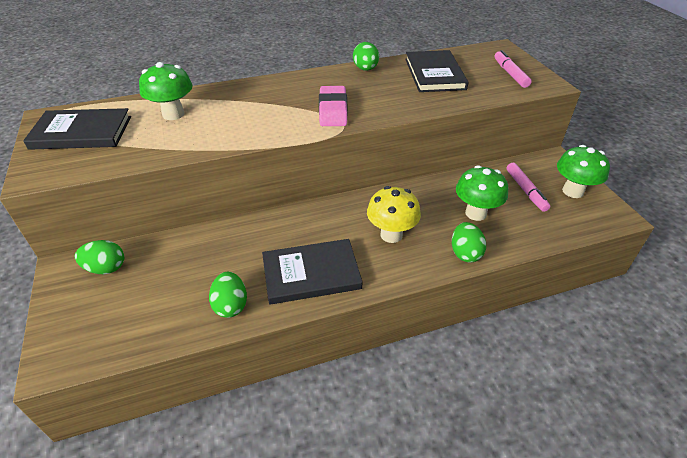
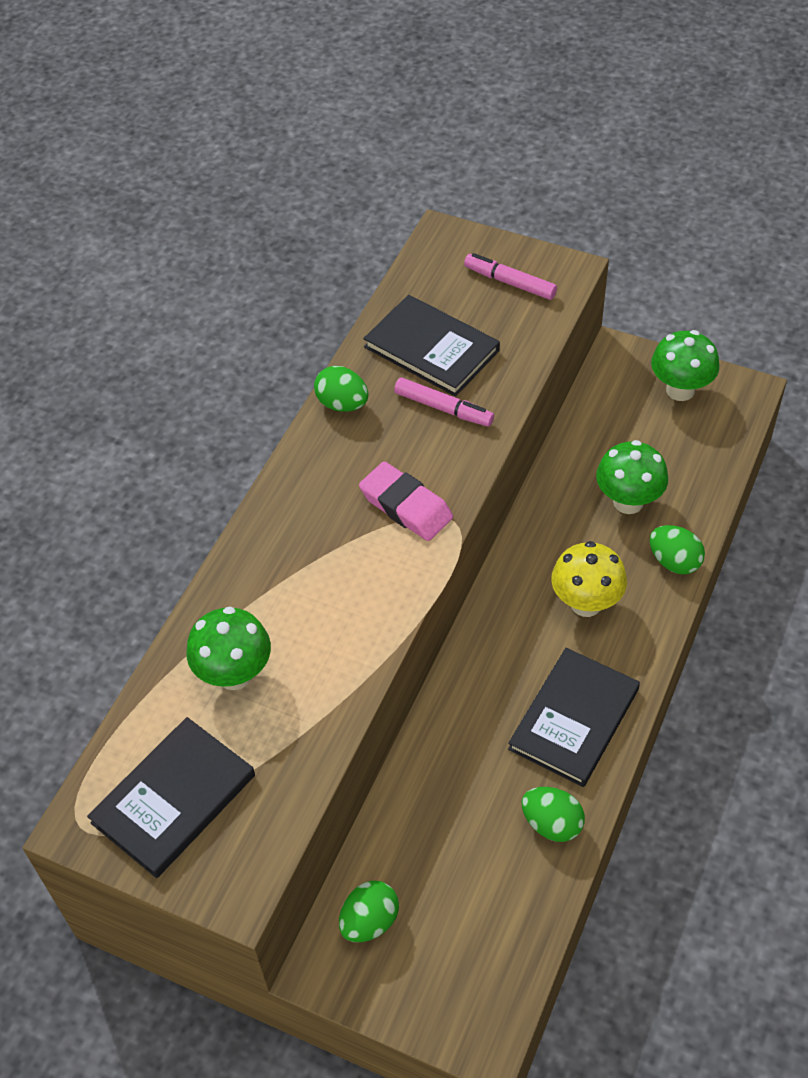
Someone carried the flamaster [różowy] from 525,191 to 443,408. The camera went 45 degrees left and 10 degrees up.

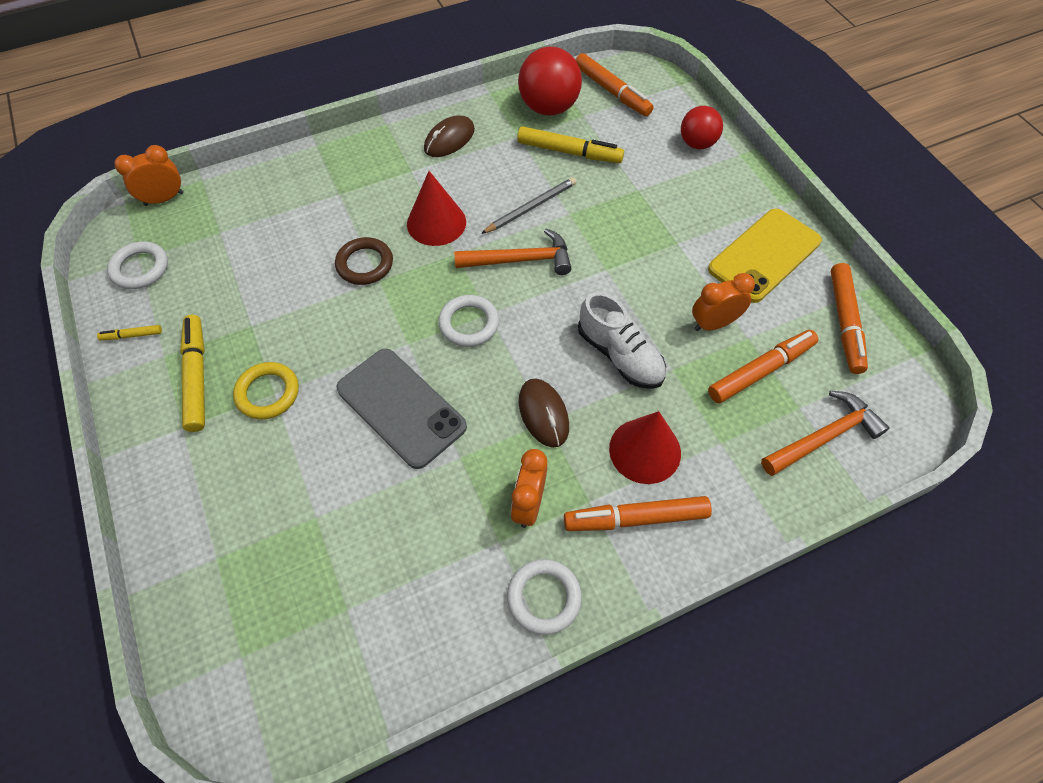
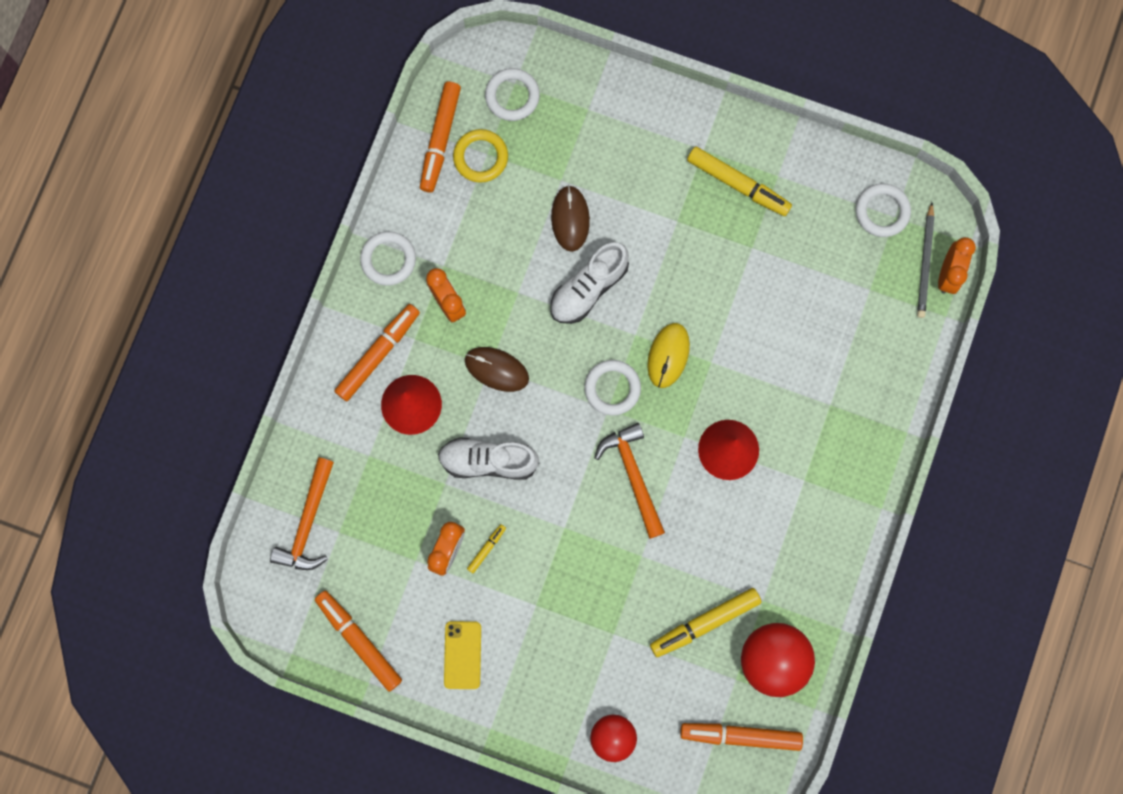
Someone carried the myszka [brązowy] from 449,139 to 570,219. Someone carried the ołówek [szary] from 531,207 to 925,263. Someone scaled the telefon [żółty] at 764,255 by 0.57. Someone rotated the młotek [pomarańczowy] at 520,260 by 120 degrees clockwise. Someone took away the pierścień [brązowy] at 365,264. Someone carried the flamaster [żółty] from 132,335 to 486,549. Someone carried the flamaster [pomarańczowy] from 761,371 to 440,139. Someone swapped the telefon [szary] at 401,407 for the but [biały] at 588,288. Someone carried the pierścień [żółty] from 268,393 to 480,157. Someone put down the pierścień [biały] at 512,96. Someone put down the myszka [żółty] at 668,355. The camera went 135 degrees right and 20 degrees up.

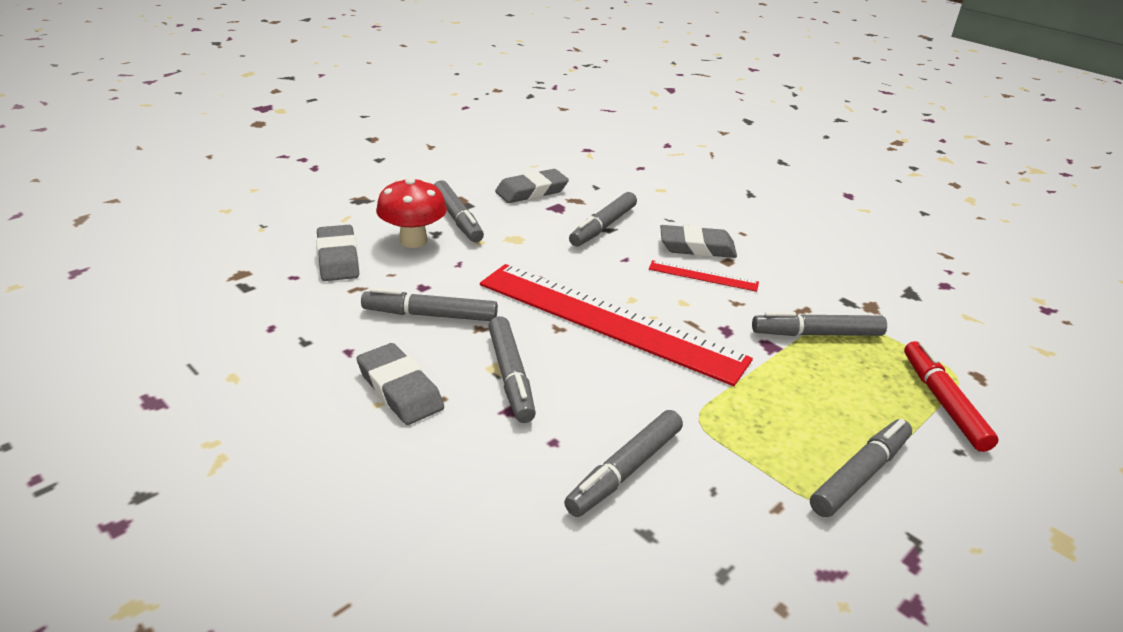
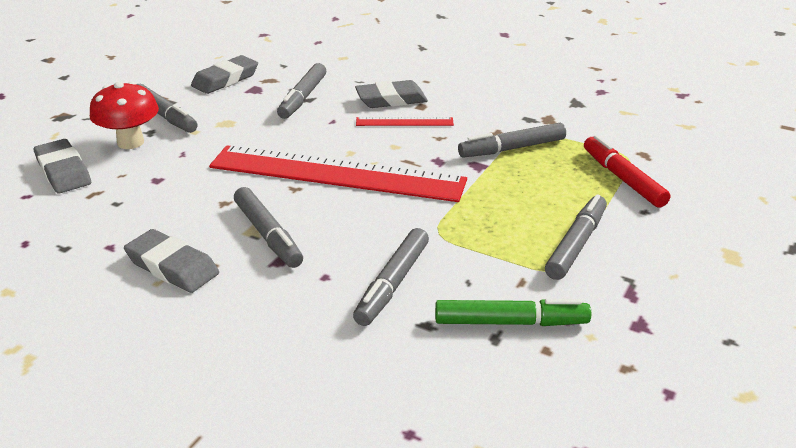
Someone took away the flamaster [szary] at 430,315. Someone put down the flamaster [zielony] at 510,322. The camera went 15 degrees left and 0 degrees up.

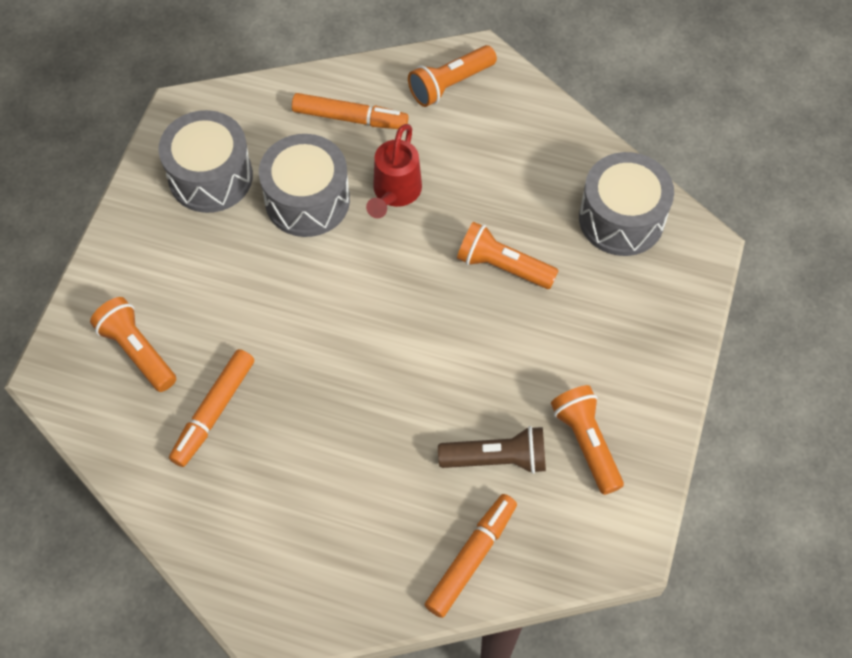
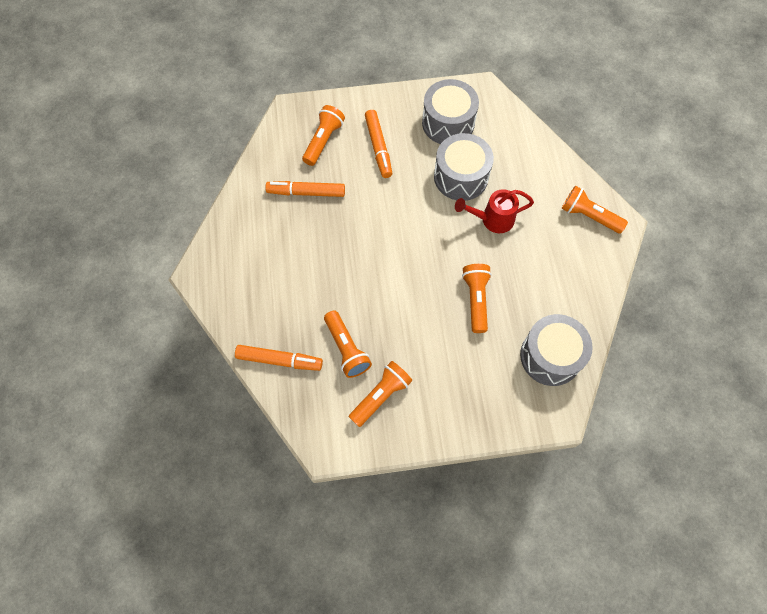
Someone carried the flamaster [pomarańczowy] from 350,118 to 378,147. Someone repainted the latarka [brązowy] at 497,459, which became the latarka [pomarańczowy] at 346,349. The camera went 65 degrees right and 5 degrees up.

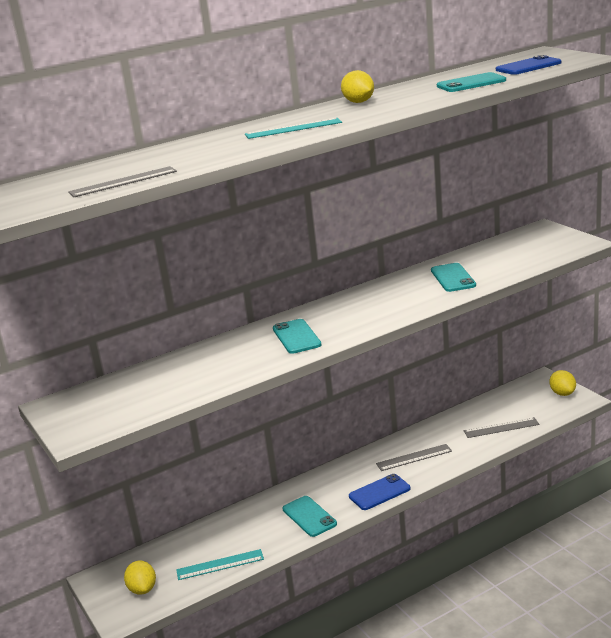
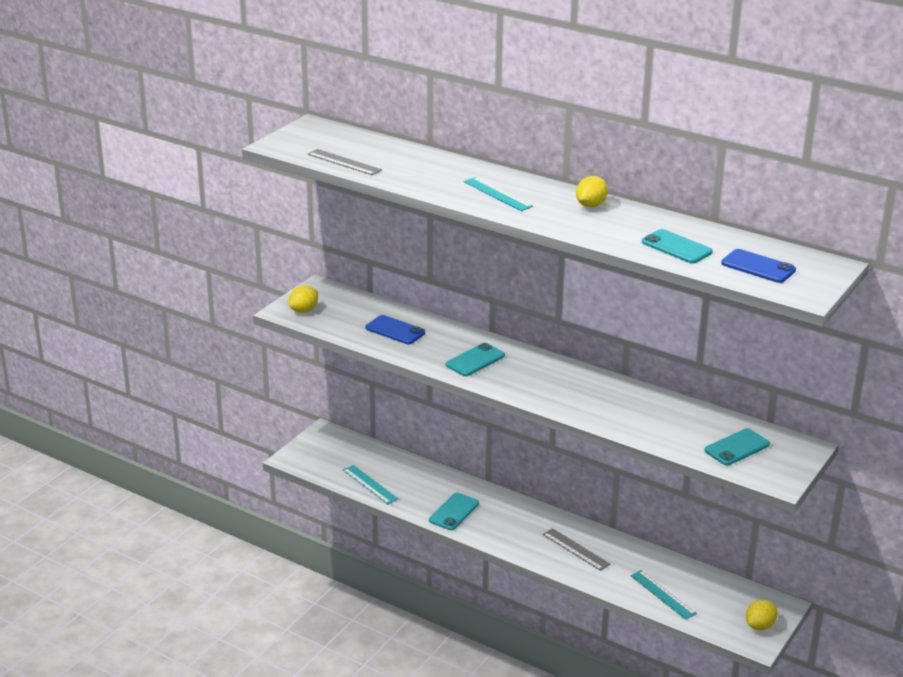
Someone carried the telefon [turkusowy] from 453,278 to 737,447. Someone repainted the linijka [szary] at 501,427, which became the linijka [turkusowy] at 663,594. Someone carried the telefon [niebieski] from 379,492 to 395,330. Someone carried the cytryna [żółty] from 142,589 to 304,310. The camera went 60 degrees right and 5 degrees up.

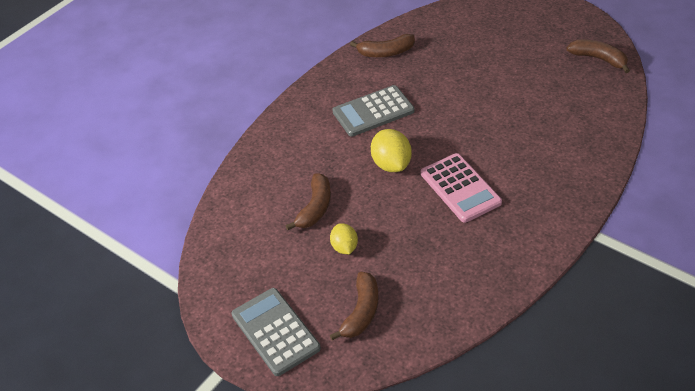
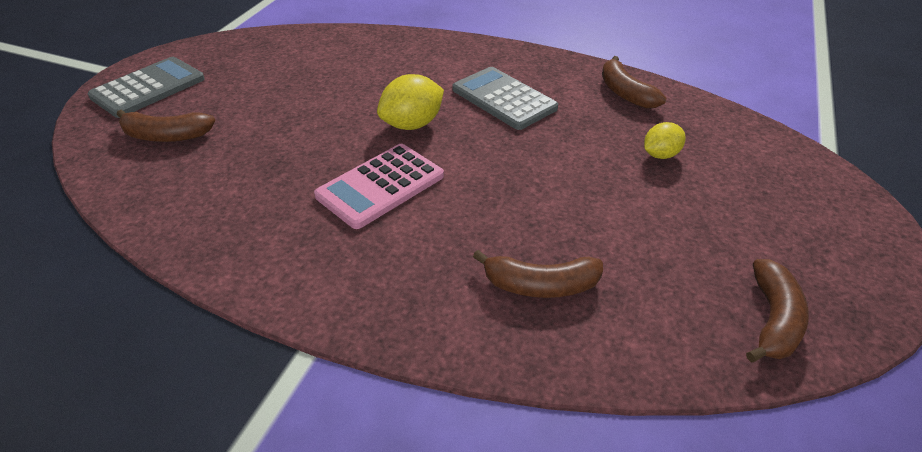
Someone carried the banan [brązowy] from 315,208 to 541,285. Someone carried the cytryna [żółty] from 344,247 to 660,155. The camera went 70 degrees right and 5 degrees down.

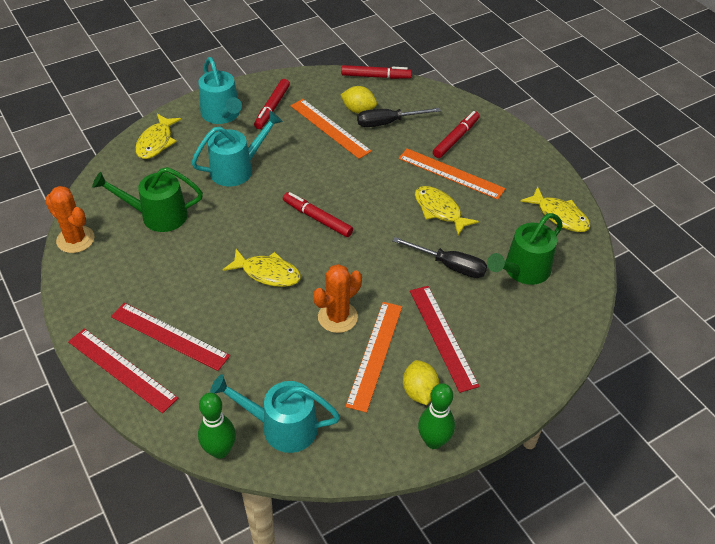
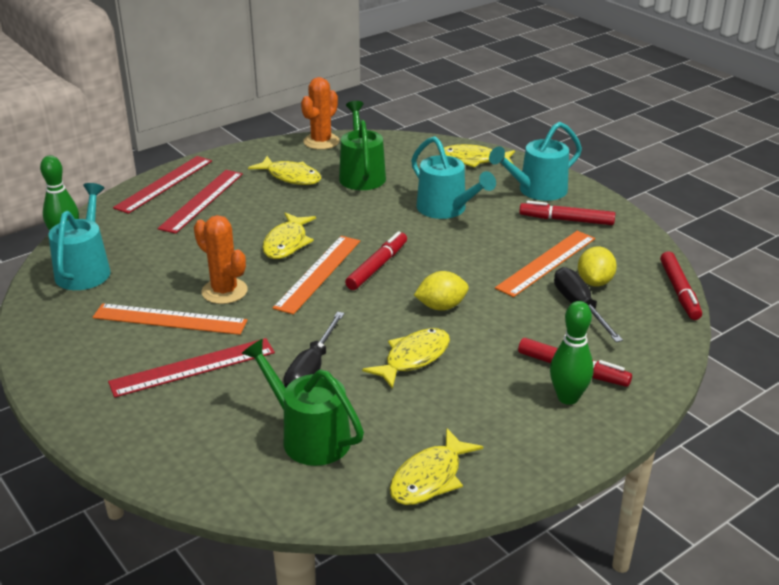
Someone carried the linijka [pomarańczowy] from 451,173 to 318,273. Someone carried the cytryna [żółty] from 419,392 to 441,306. Someone carried the kręgiel [zielony] from 433,441 to 568,397. Someone put down the ryba [żółty] at 291,177. The camera went 85 degrees right and 15 degrees down.

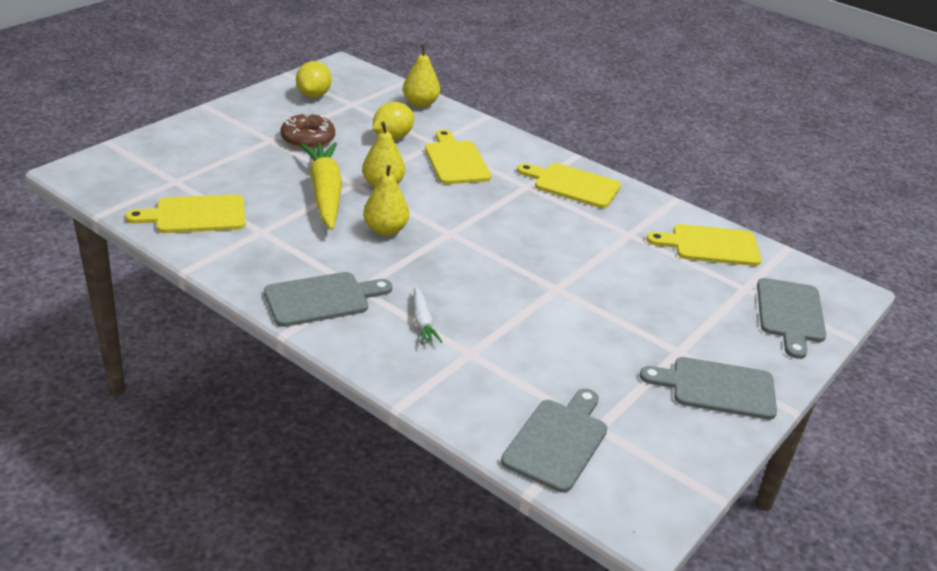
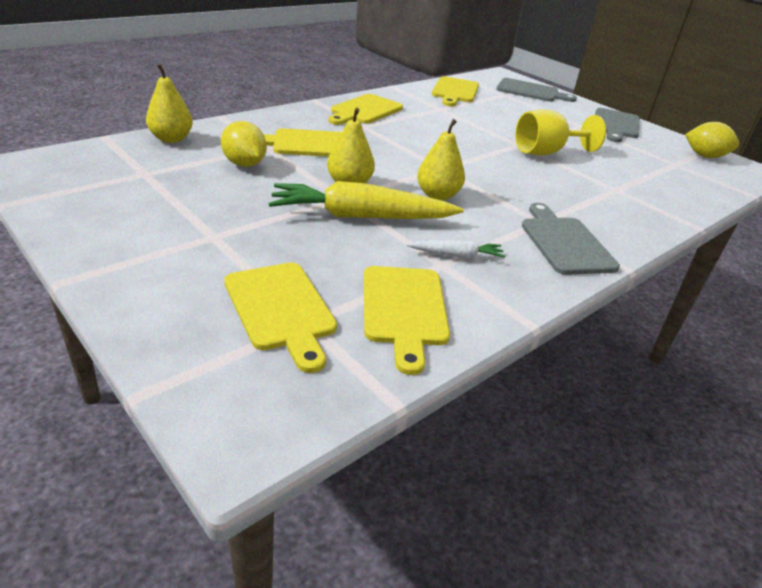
Someone carried the cytryna [żółty] from 314,95 to 705,156. Someone took away the donut [brązowy] at 308,139. Someone carried the marchewka [biały] from 422,322 to 456,255. Someone took away the deska do krojenia [szary] at 557,441. Someone put down the kielich [żółty] at 546,152. Someone put down the deska do krojenia [żółty] at 281,309. The camera went 80 degrees left and 0 degrees up.

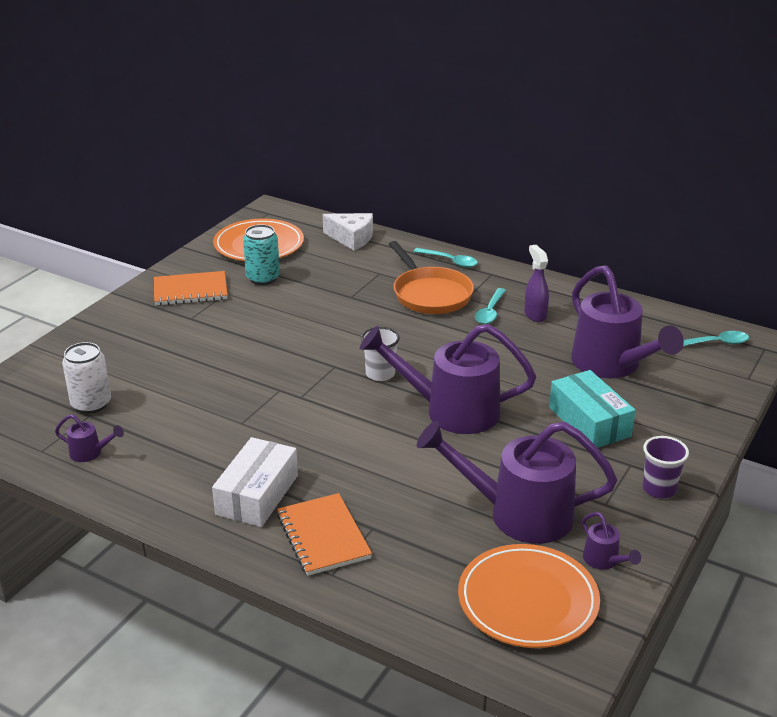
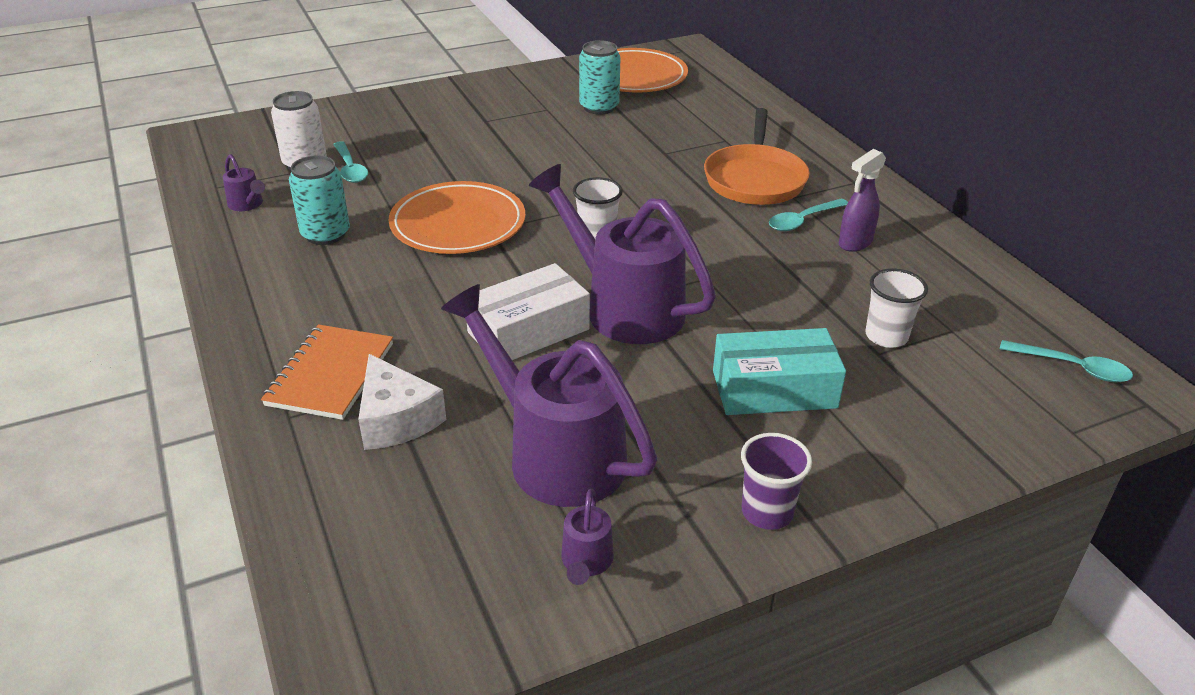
Someone carried the ser [biały] from 352,238 to 396,419. Someone rotated the spryskiwacz [fioletowy] at 535,315 by 150 degrees counterclockwise. Someone carried the łyżka [turkusowy] from 450,261 to 350,169. Someone swapped the konewka [fioletowy] at 612,365 for the szklanka [biały] at 886,336. Someone took away the zeszyt [pomarańczowy] at 190,291. Someone rotated the pudełko [turkusowy] at 589,422 by 75 degrees clockwise. Someone carried the pudełko [biały] from 257,495 to 528,331. Someone carried the talerz [pomarańczowy] from 527,600 to 458,224. Someone put down the puszka [turkusowy] at 325,234. The camera went 35 degrees right and 5 degrees up.

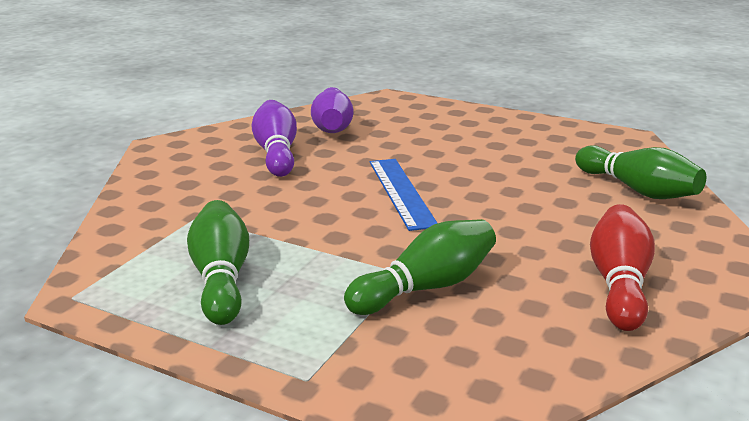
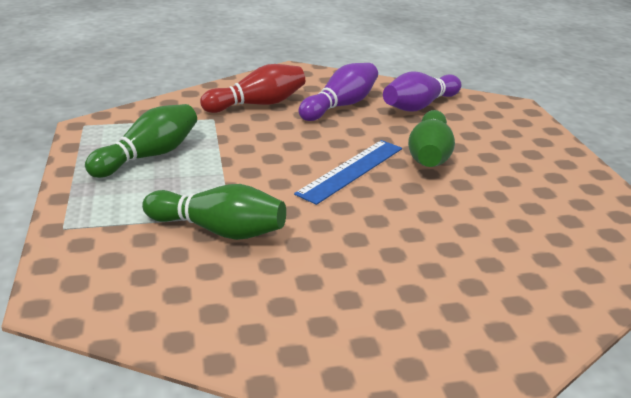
Someone carried the kręgiel [zielony] from 637,190 to 429,155. Someone carried the kręgiel [czerwony] from 619,284 to 257,104. The camera went 50 degrees right and 5 degrees up.

